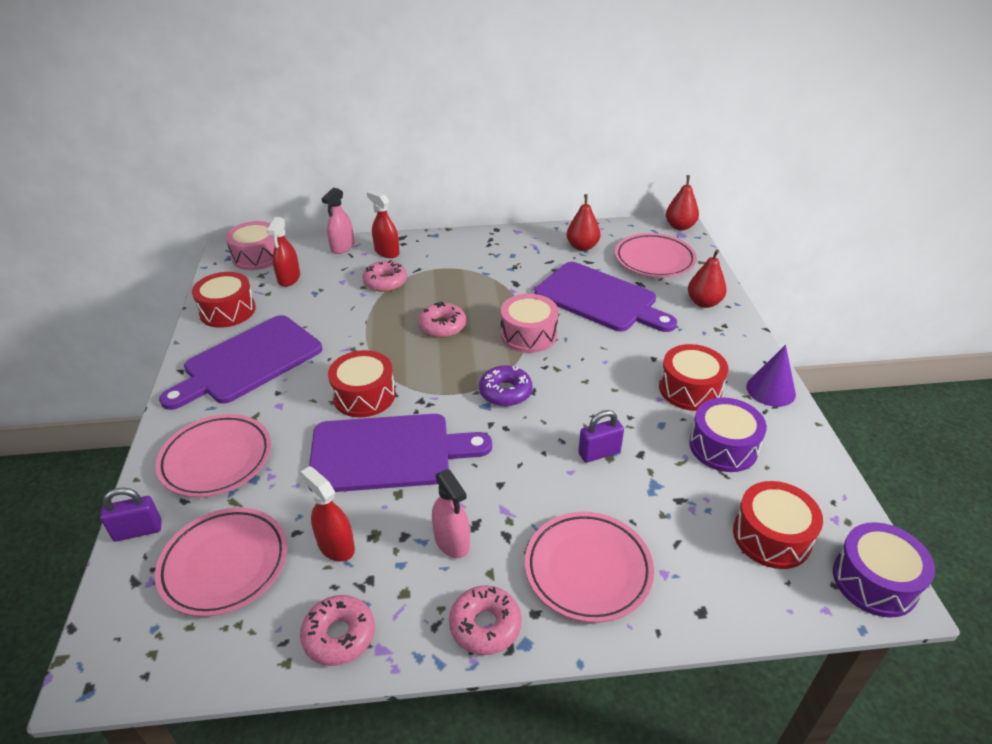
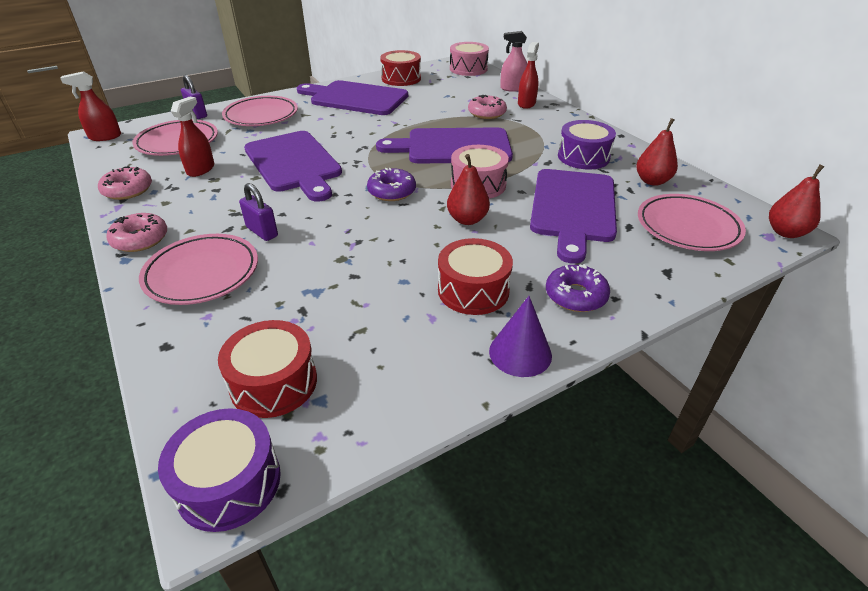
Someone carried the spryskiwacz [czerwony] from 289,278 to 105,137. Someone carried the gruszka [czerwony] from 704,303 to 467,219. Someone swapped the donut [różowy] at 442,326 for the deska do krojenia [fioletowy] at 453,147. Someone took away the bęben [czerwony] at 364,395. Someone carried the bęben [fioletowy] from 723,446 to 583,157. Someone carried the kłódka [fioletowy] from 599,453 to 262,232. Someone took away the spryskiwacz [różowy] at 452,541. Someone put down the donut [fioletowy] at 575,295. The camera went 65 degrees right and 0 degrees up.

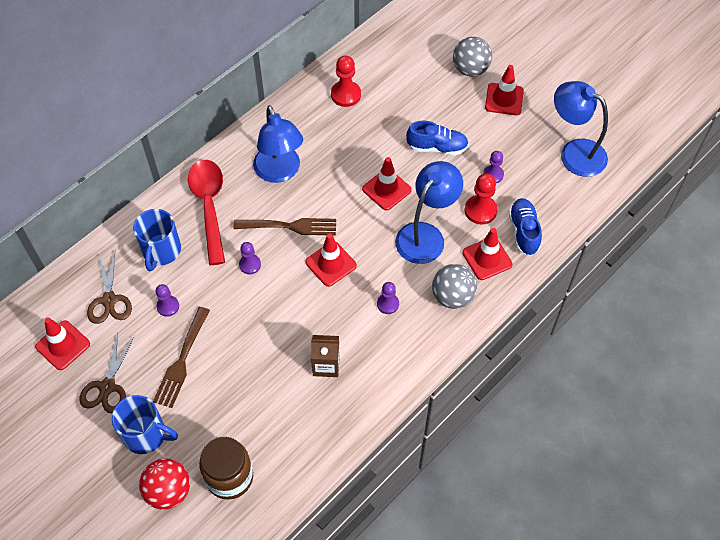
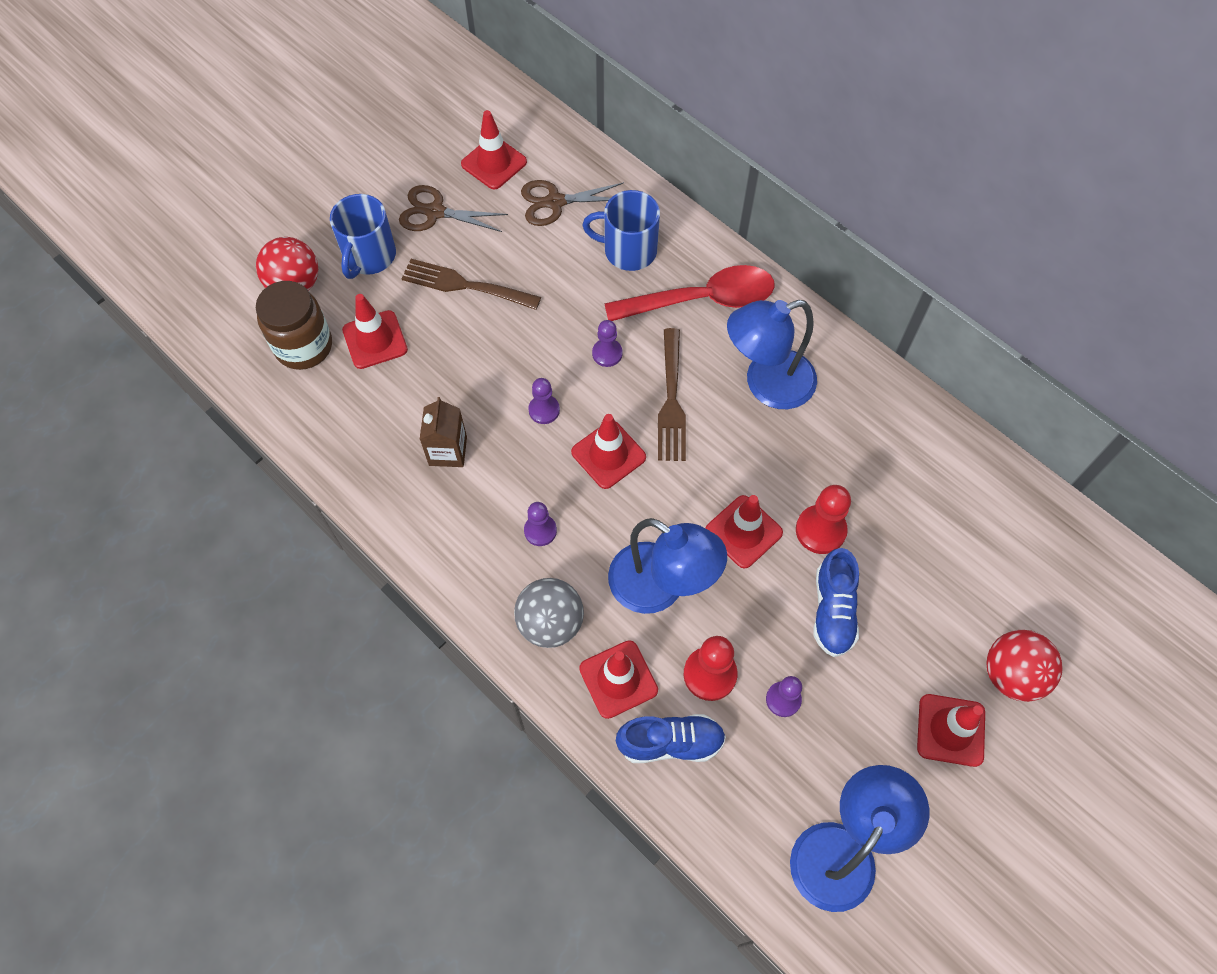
Someone repainted the piłka [szary] at 470,69, which became the piłka [czerwony] at 1011,674. Someone carried the pionek [czerwony] from 346,95 to 820,530. Someone carried the pionek [fioletowy] from 168,306 to 544,410. Someone put down the pachołek [czerwony] at 375,340. The camera went 90 degrees right and 5 degrees up.

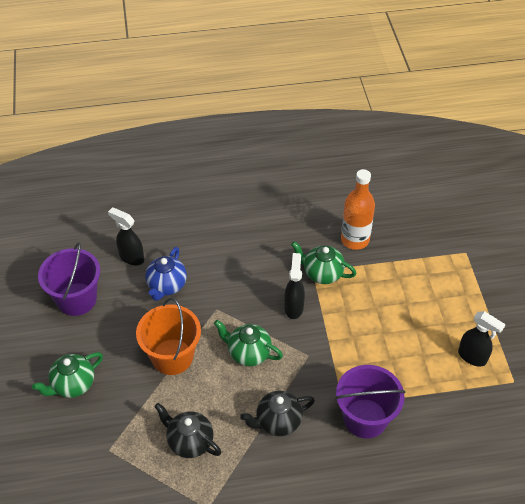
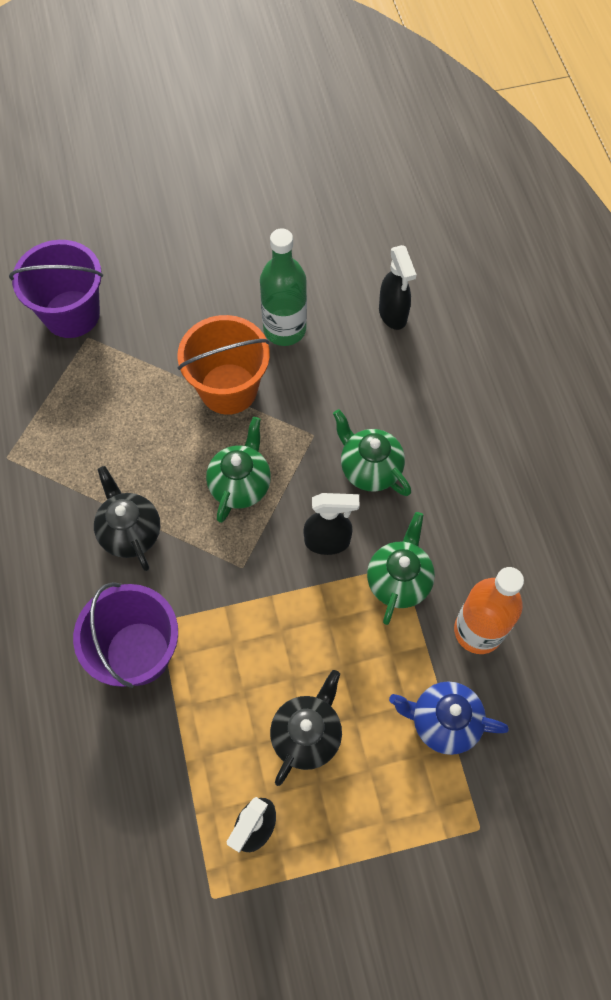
Someone rotated the spryskiwacz [czarny] at 131,257 by 135 degrees clockwise. Someone carried the wiadro [fioletowy] from 76,299 to 71,314. Someone carried the imbryk [niebieski] from 167,286 to 443,722. Someone carried the imbryk [zielony] from 73,385 to 369,469. Someone carried the imbryk [czarny] from 189,442 to 307,735. Someone put down the butelka [zielony] at 284,329. The camera went 85 degrees right and 15 degrees up.

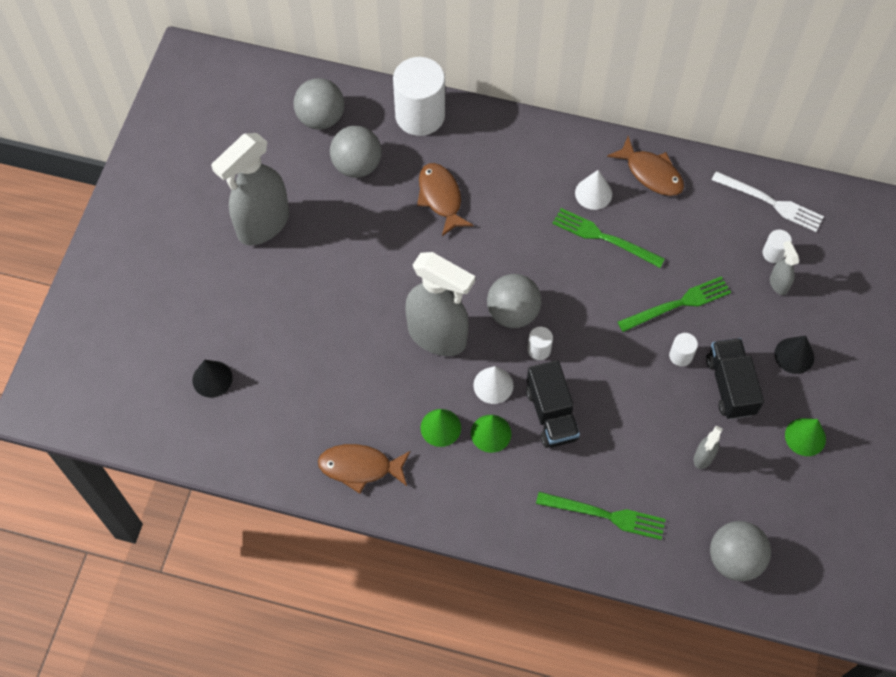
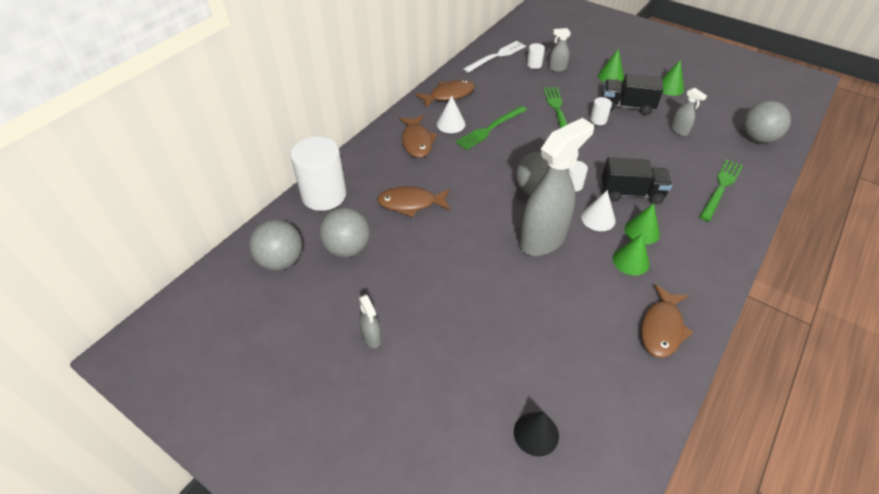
Someone scaled the spryskiwacz [szary] at 263,225 by 0.43. Someone repainted the stożek [czarny] at 794,355, which became the stożek [zielony] at 611,76. Someone put down the ryba [brązowy] at 417,141. The camera went 70 degrees left and 15 degrees down.

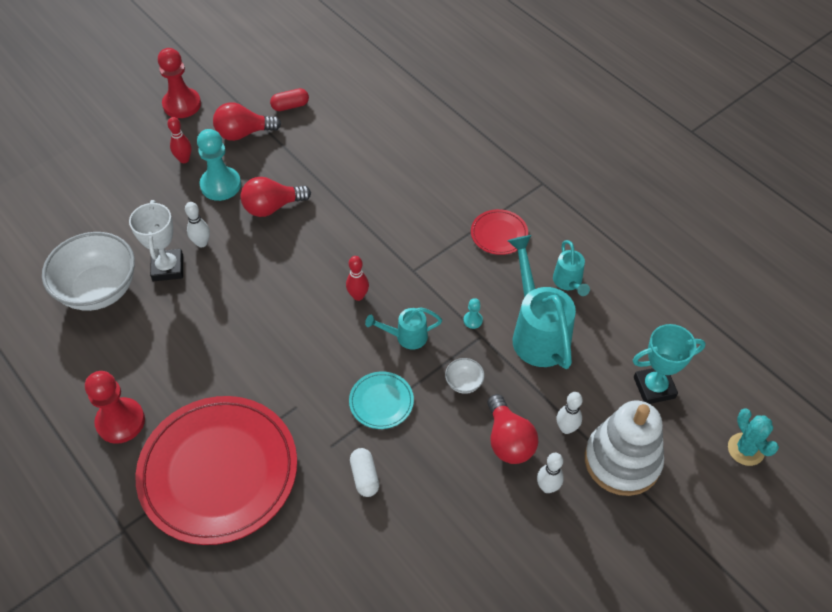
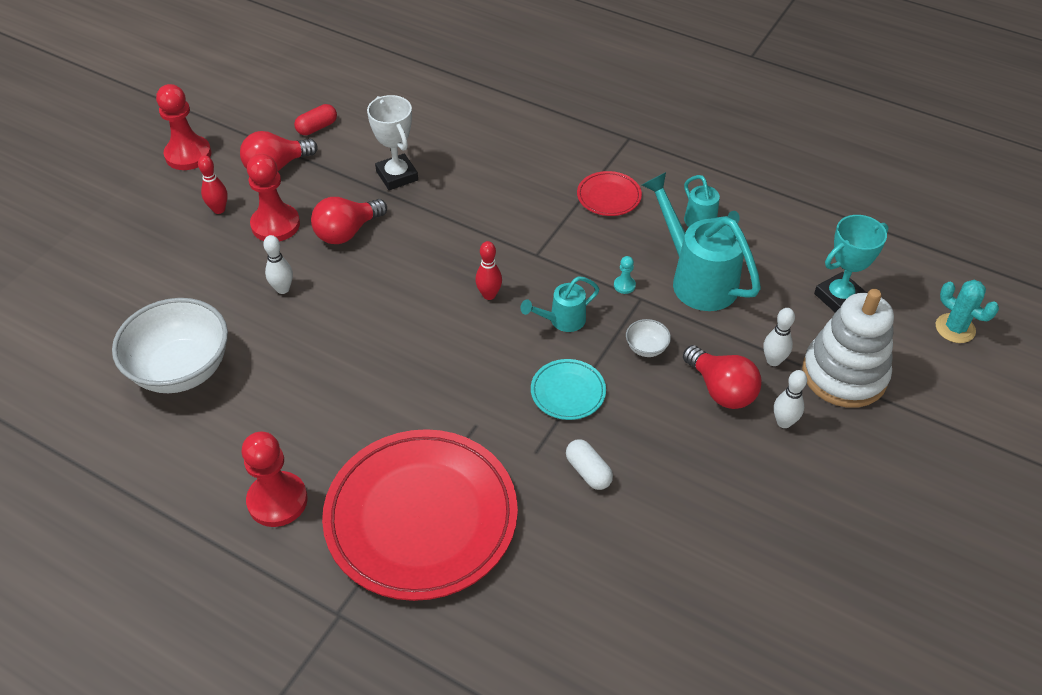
Someone repainted the pionek [turkusowy] at 220,185, which became the pionek [czerwony] at 275,225. Someone carried the puchar [biały] from 168,268 to 397,176. The camera went 20 degrees left and 5 degrees down.

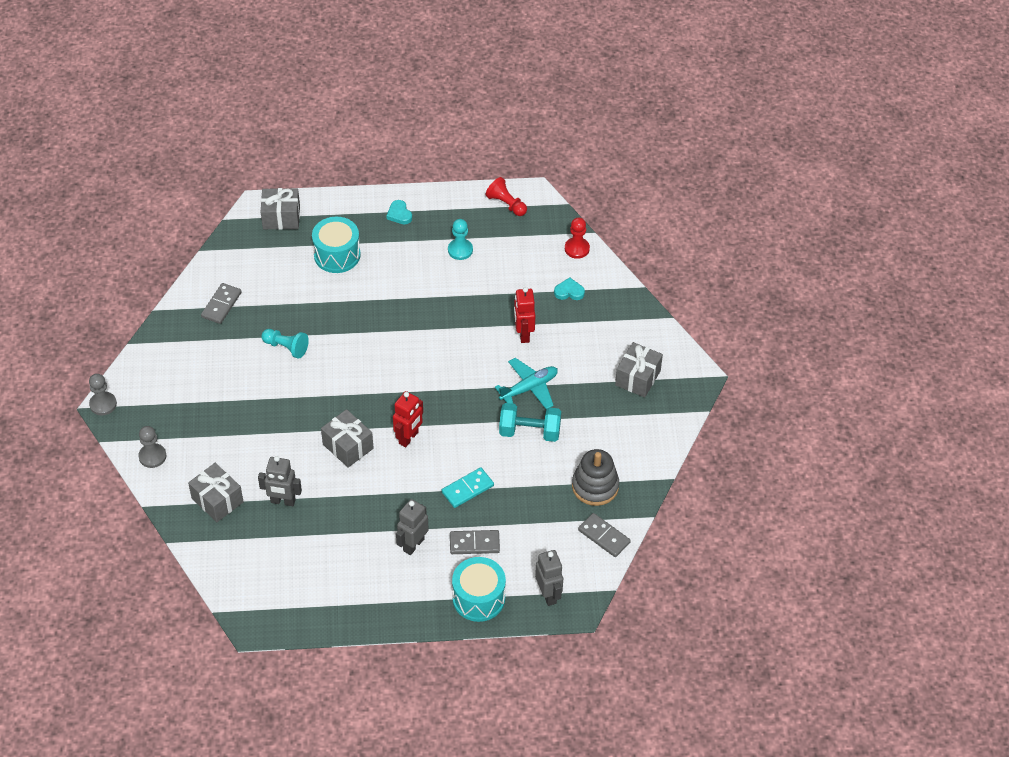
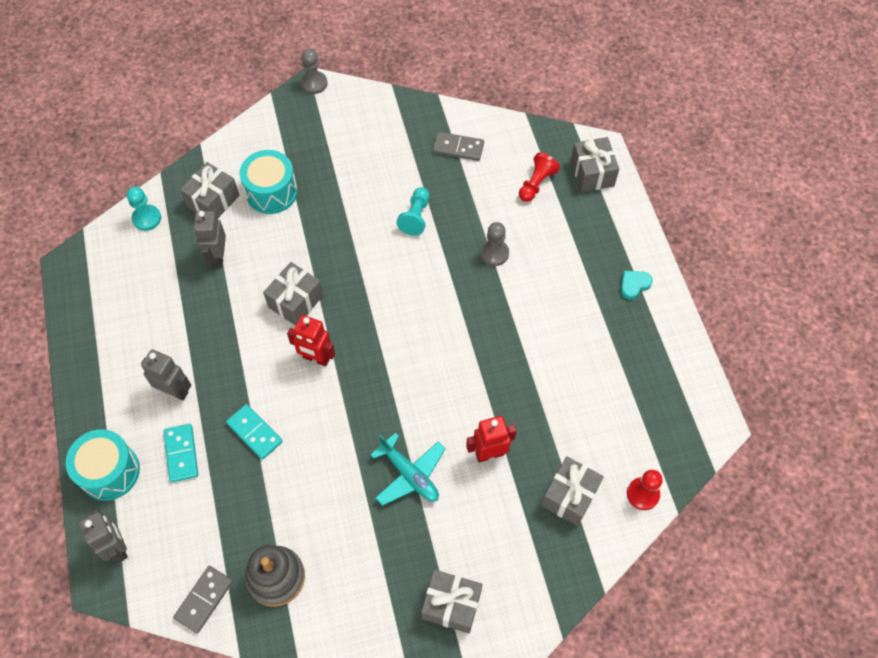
Someone carried the pionek [czerwony] from 506,204 to 536,183. Someone carried the bęben [turkusowy] from 337,255 to 271,192. Someone carried the pionek [turkusowy] from 460,250 to 147,218. Someone swapped the serce [turkusowy] at 569,291 for the prezent [szary] at 570,496. Someone took away the hantel [turkusowy] at 529,431. Someone carried the pionek [szary] from 152,456 to 494,253. Someone repainted the kostka domina [szary] at 474,543, which became the kostka domina [turkusowy] at 181,453. Someone rotated the robot [szary] at 548,594 by 90 degrees counterclockwise. The camera went 80 degrees right and 10 degrees up.

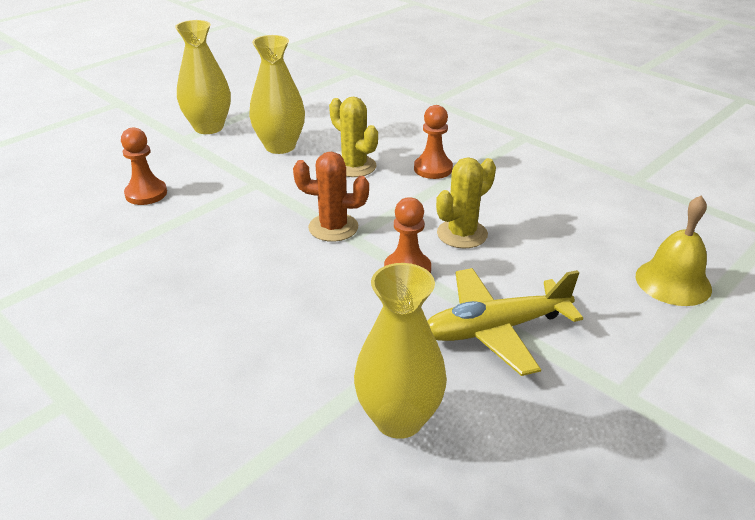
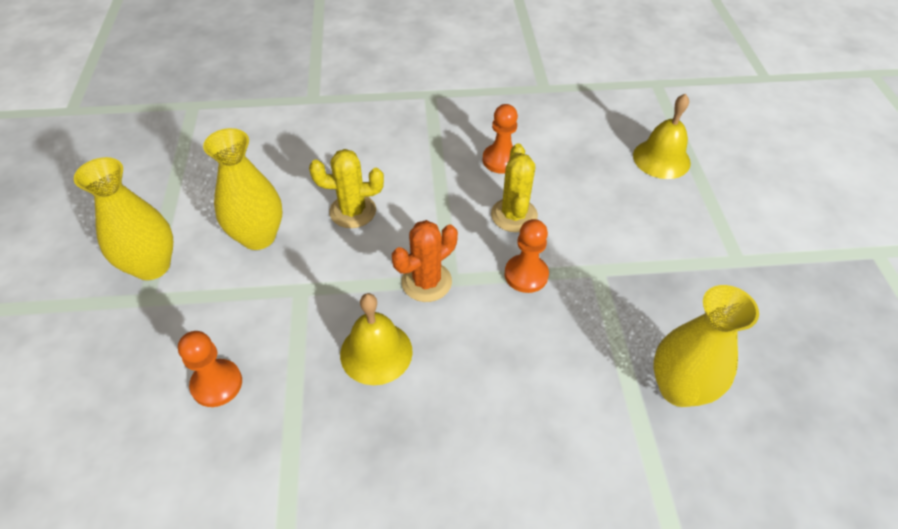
Someone carried the pionek [pomarańczowy] from 433,169 to 501,160. Someone took away the samolot [żółty] at 495,329. Someone put down the dzwonek [żółty] at 376,352. The camera went 50 degrees left and 15 degrees up.

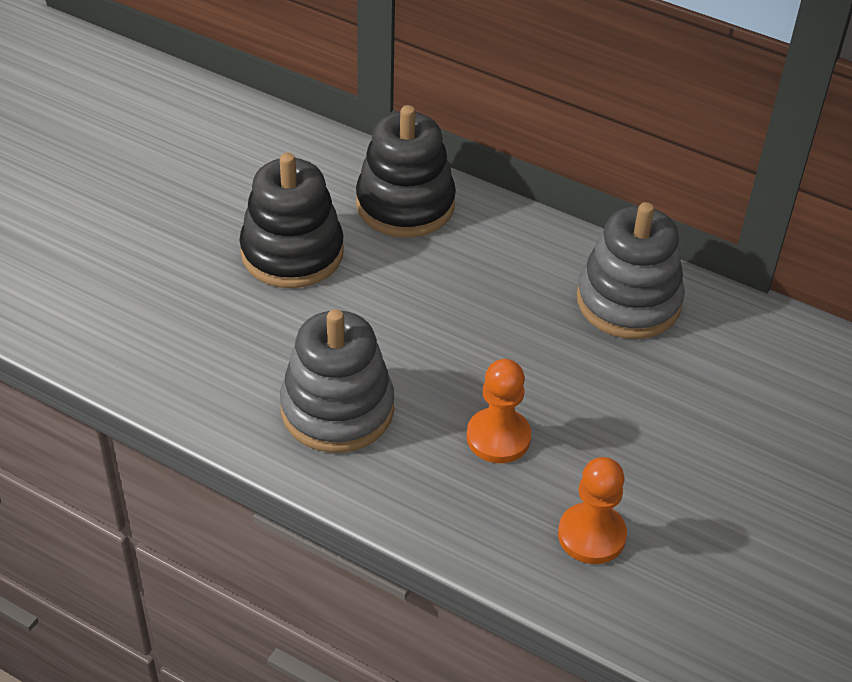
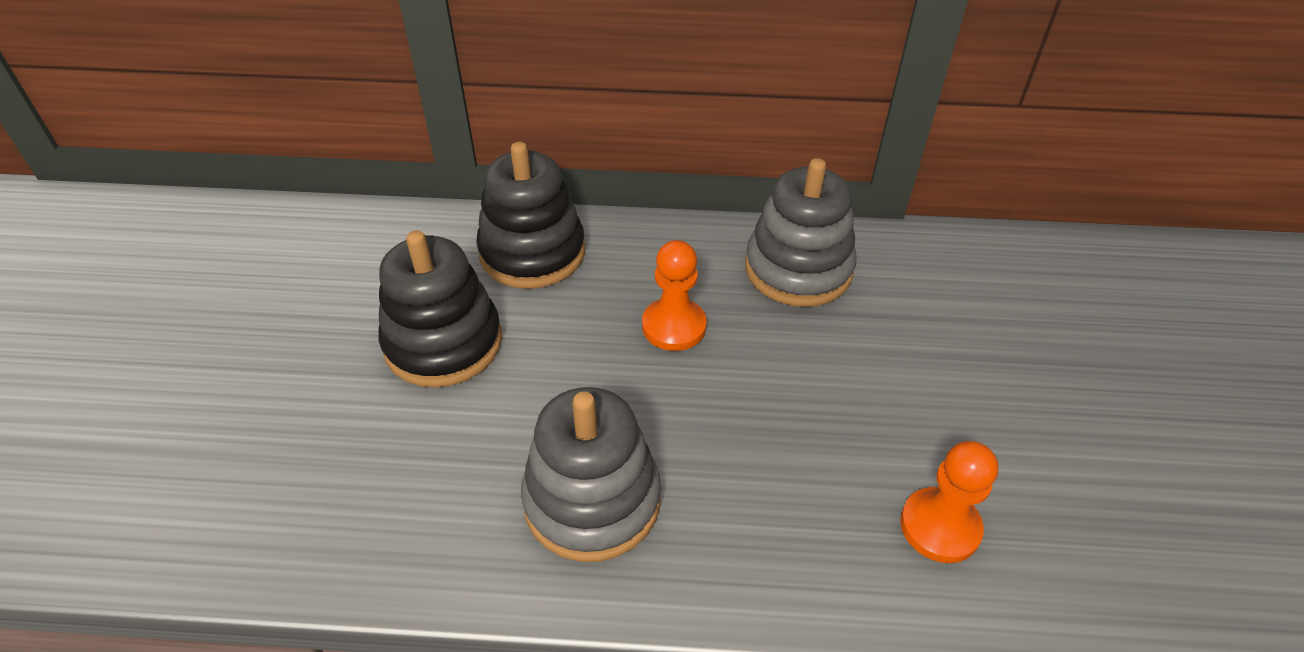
Someone carried the pionek [pomarańczowy] from 498,437 to 674,326. The camera went 25 degrees left and 0 degrees up.

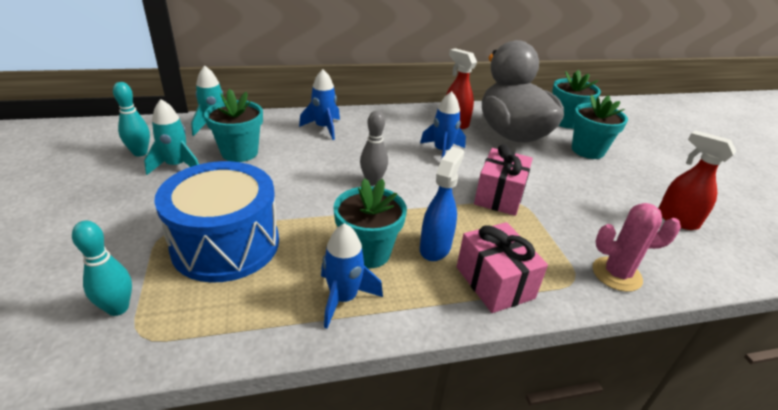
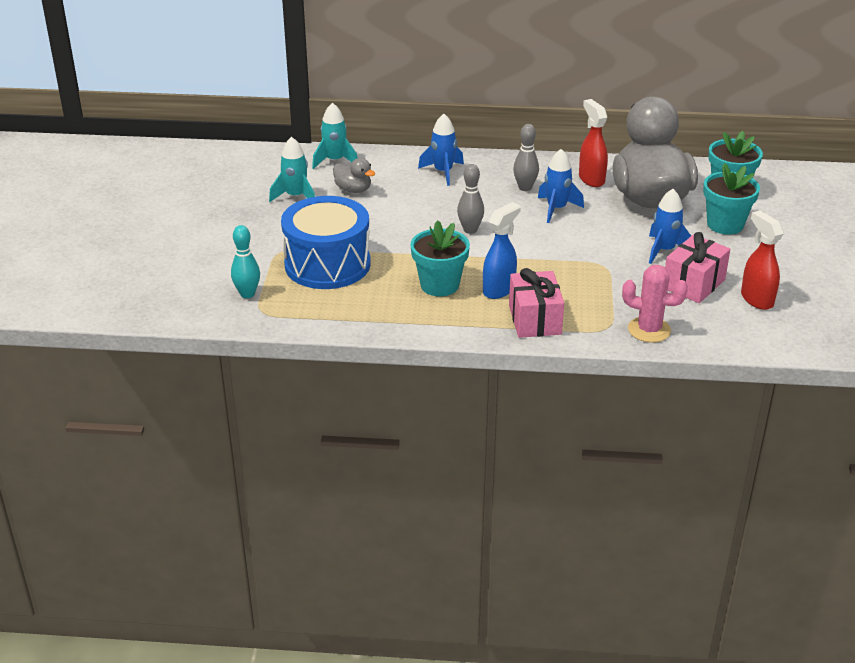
Someone took away the kręgiel [turkusowy] at 140,153. Someone swapped the doniczka [turkusowy] at 239,152 for the kaczka [szary] at 353,190. Someone carried the prezent [różowy] from 499,196 to 694,284. Someone carried the rakieta [niebieski] from 343,298 to 664,250. Someone put down the kręgiel [szary] at 525,188. The camera went 20 degrees right and 0 degrees up.

